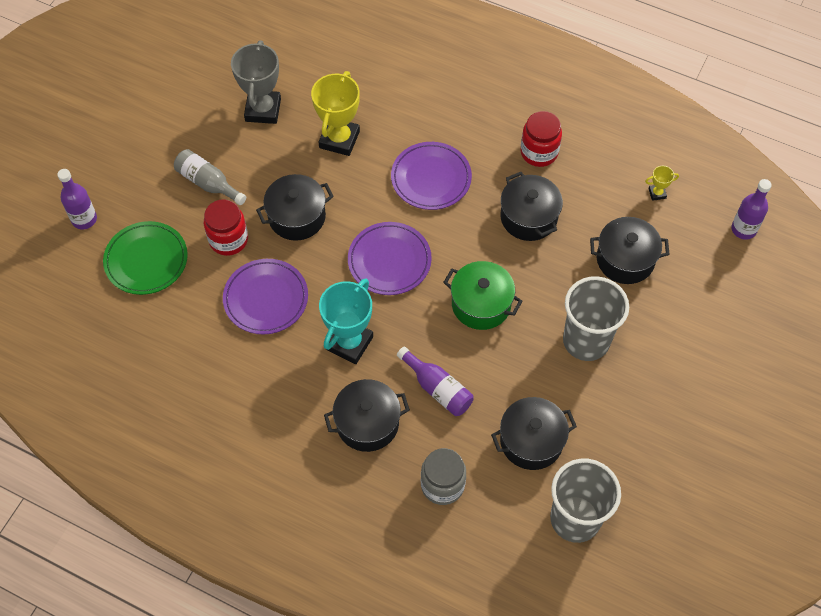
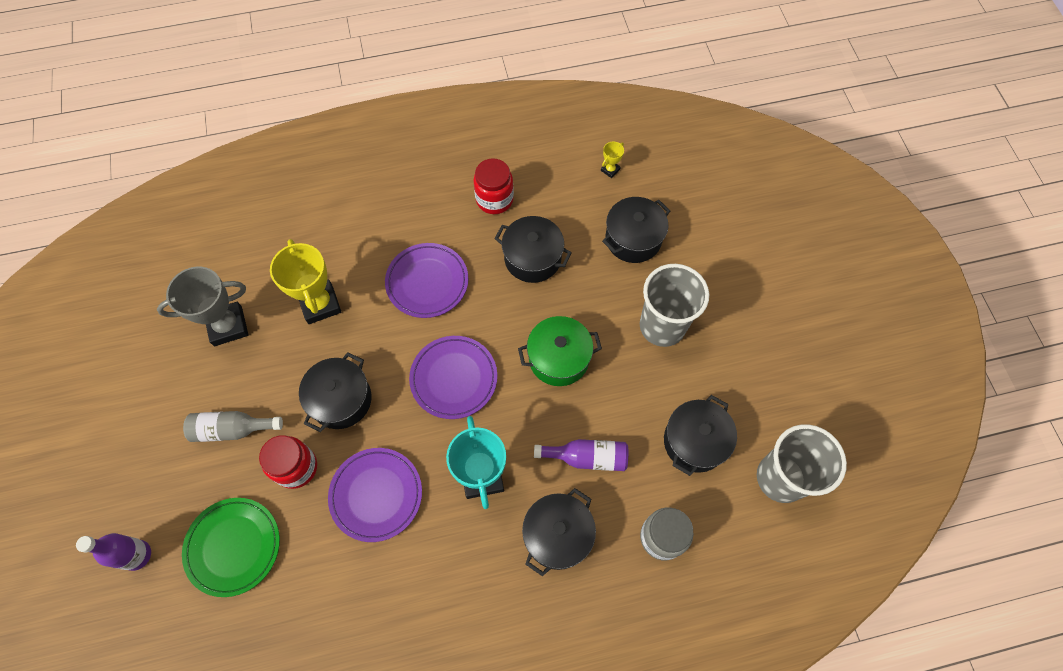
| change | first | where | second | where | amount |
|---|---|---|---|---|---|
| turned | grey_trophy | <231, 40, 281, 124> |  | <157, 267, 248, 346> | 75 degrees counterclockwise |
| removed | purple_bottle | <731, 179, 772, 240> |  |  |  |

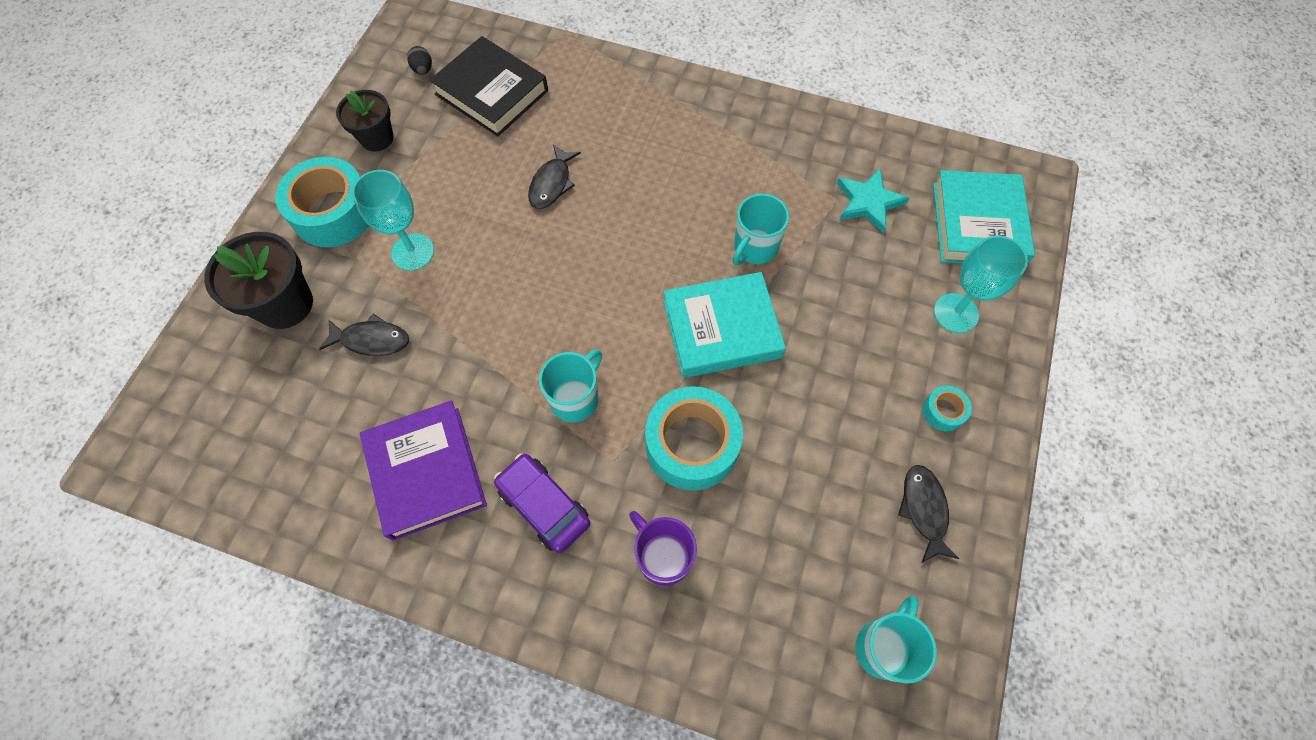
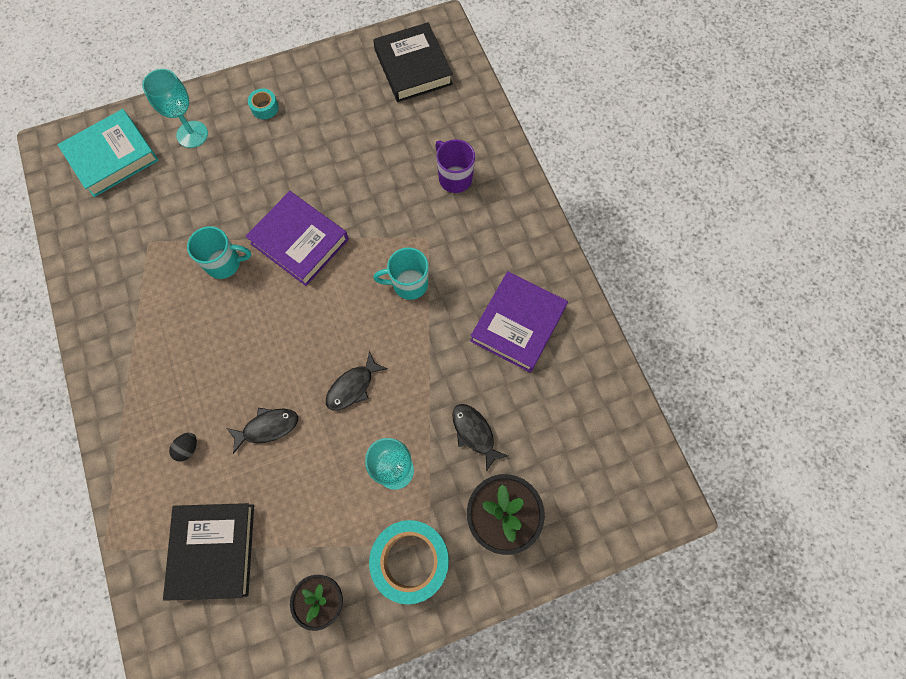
| change | first | where | second | where | amount |
|---|---|---|---|---|---|
| moved | black_egg | <407, 46, 432, 75> |  | <169, 433, 197, 462> |  |
| recoloured | turquoise_book | <664, 272, 786, 378> | purple_book | <245, 191, 349, 286> |  |
| moved | black_fish | <898, 465, 959, 563> |  | <326, 351, 388, 411> |  |
| replaced | turquoise_mug | <855, 596, 937, 683> | black_book | <373, 22, 453, 102> |  |
| turned | purple_mug | <629, 511, 697, 586> |  | <435, 139, 475, 193> | 135 degrees clockwise |
| removed | purple_car | <494, 453, 590, 553> |  |  |  |
| removed | turquoise_tape | <645, 386, 743, 491> |  |  |  |
| removed | turquoise_star | <837, 168, 910, 233> |  |  |  |

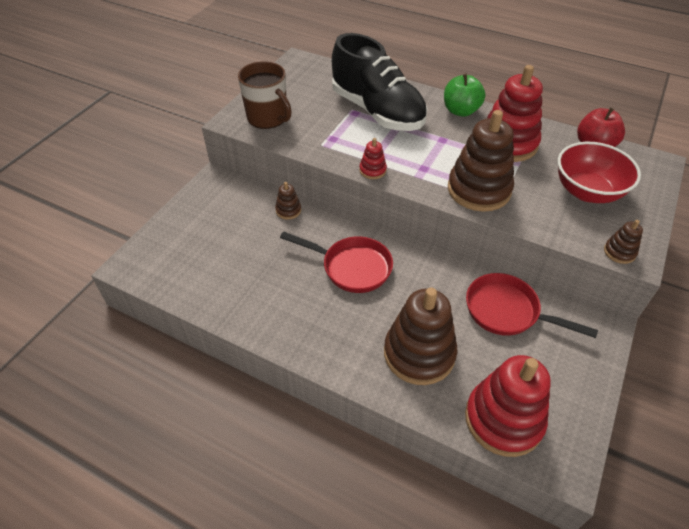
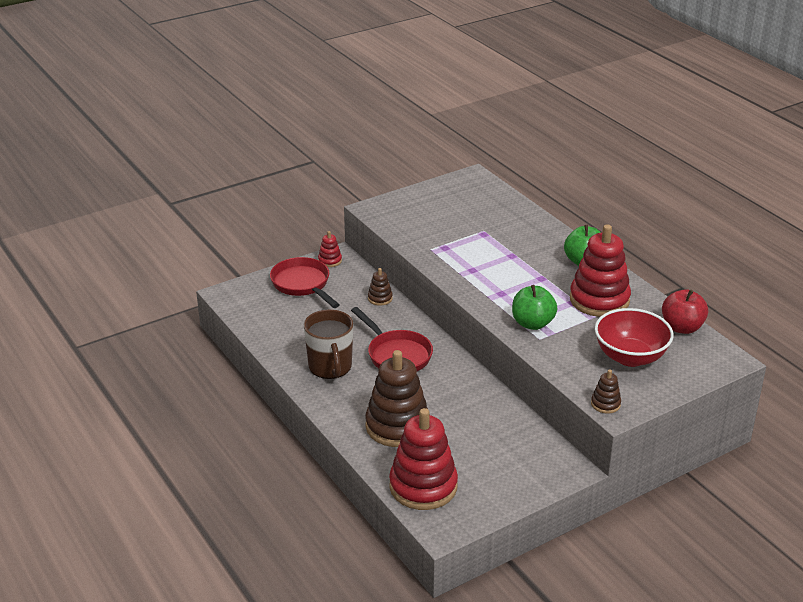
| change | first | where | second | where | amount |
|---|---|---|---|---|---|
| moved | red_pan | <466, 273, 598, 338> |  | <270, 257, 340, 308> |  |
| moved | brown_mug | <238, 61, 292, 129> |  | <304, 309, 353, 379> |  |
| moved | red_stacking_toy | <359, 138, 387, 179> |  | <318, 231, 342, 267> |  |
| replaced | brown_stacking_toy | <448, 110, 514, 212> | green_apple | <512, 285, 557, 330> |  |
| removed | black_shoe | <332, 33, 427, 131> |  |  |  |

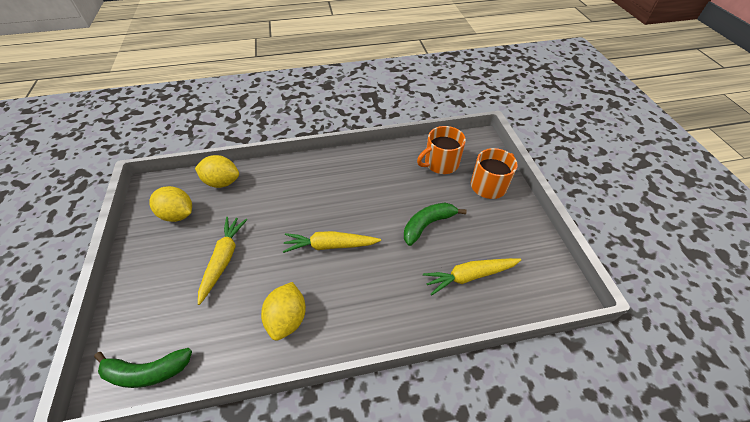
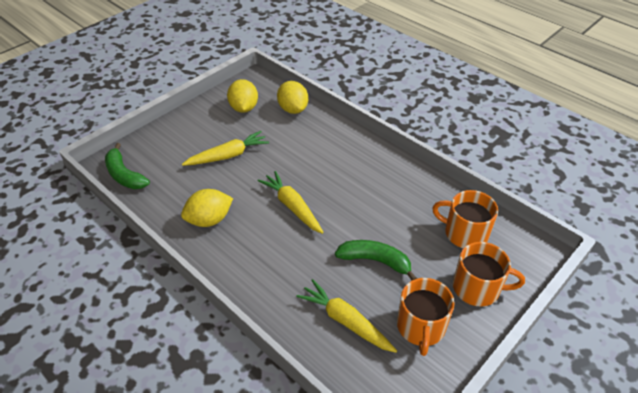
| change | first | where | second | where | amount |
|---|---|---|---|---|---|
| added |  |  | orange_mug | <397, 278, 454, 356> |  |

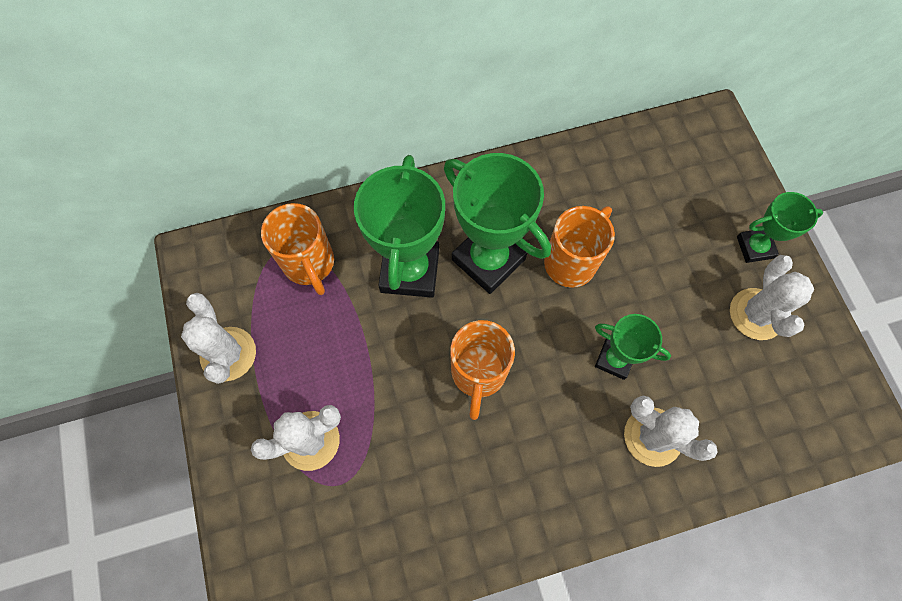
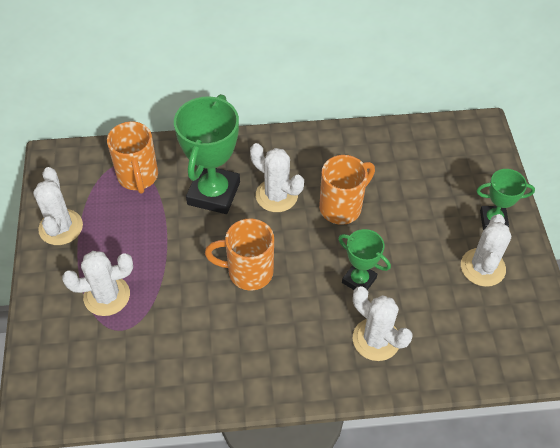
| change | first | where | second | where | amount |
|---|---|---|---|---|---|
| turned | orange_mug | <450, 320, 515, 420> |  | <205, 219, 274, 291> | 75 degrees clockwise |
| replaced | green_trophy | <444, 153, 551, 294> | white_cactus | <250, 143, 304, 212> |  |

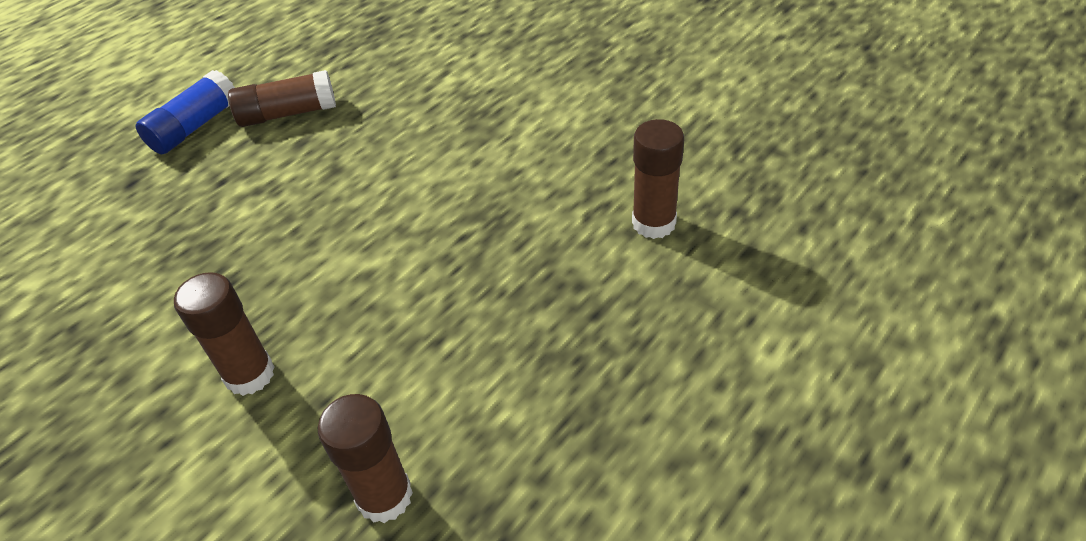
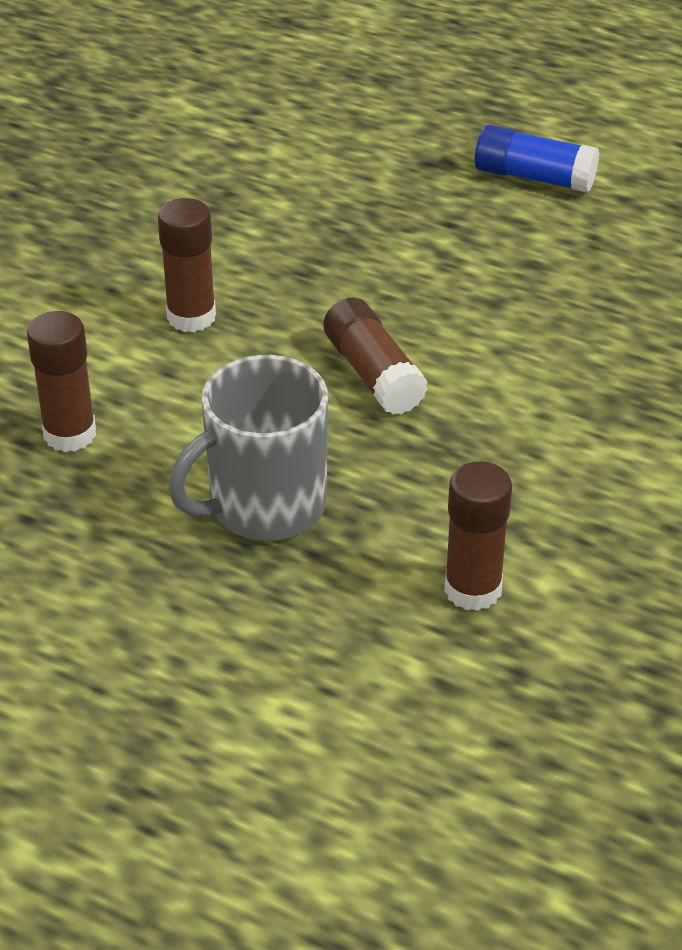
| change | first | where | second | where | amount |
|---|---|---|---|---|---|
| added |  |  | grey_mug | <168, 355, 328, 541> |  |
| moved | brown_glue_stick | <228, 70, 336, 127> |  | <324, 298, 428, 415> |  |

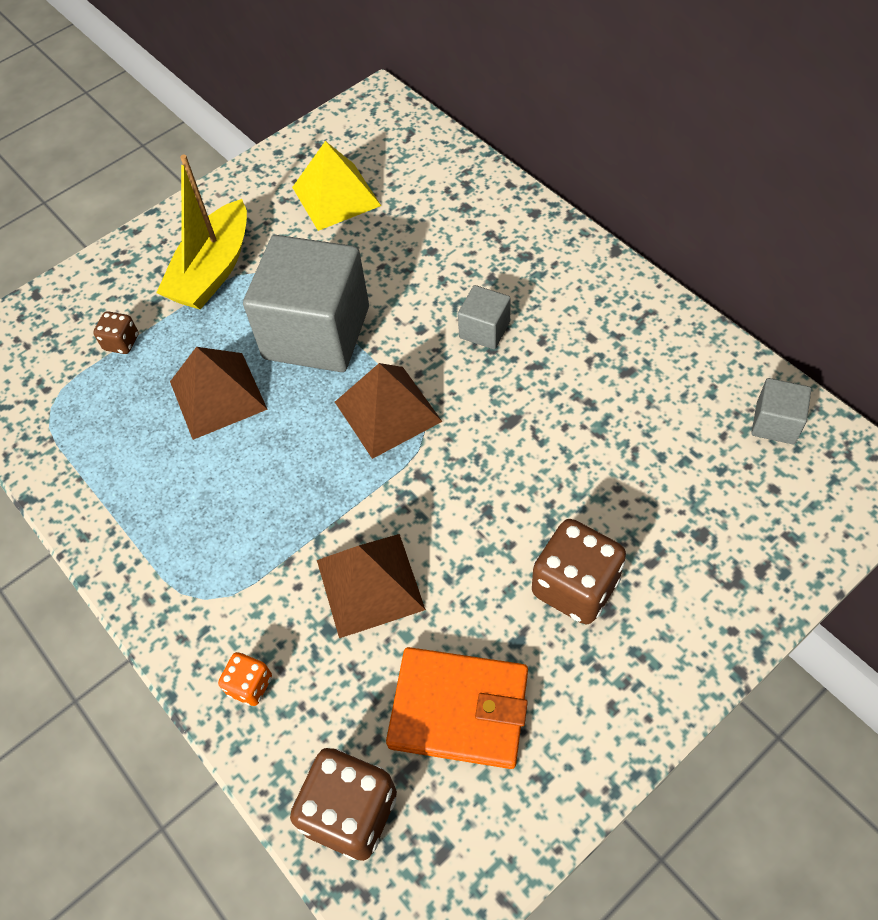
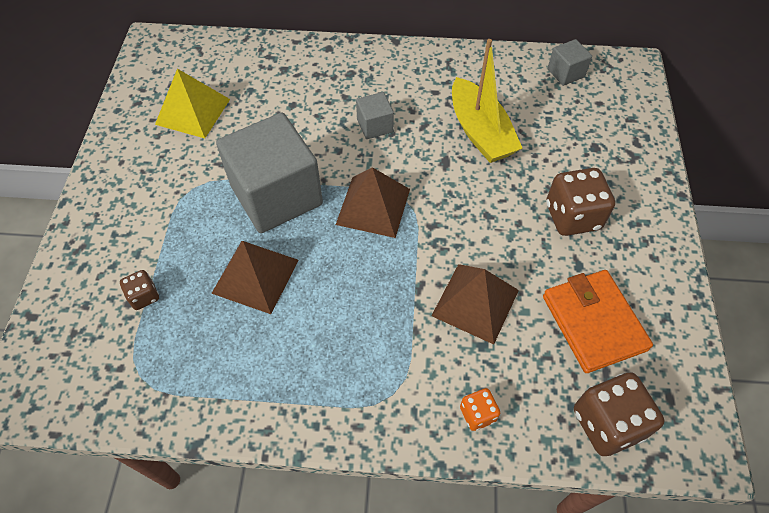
| change | first | where | second | where | amount |
|---|---|---|---|---|---|
| moved | yellow_boat | <156, 155, 247, 310> |  | <452, 39, 523, 163> |  |
| turned | orange_wallet | <386, 647, 528, 769> |  | <543, 270, 653, 373> | 75 degrees counterclockwise |

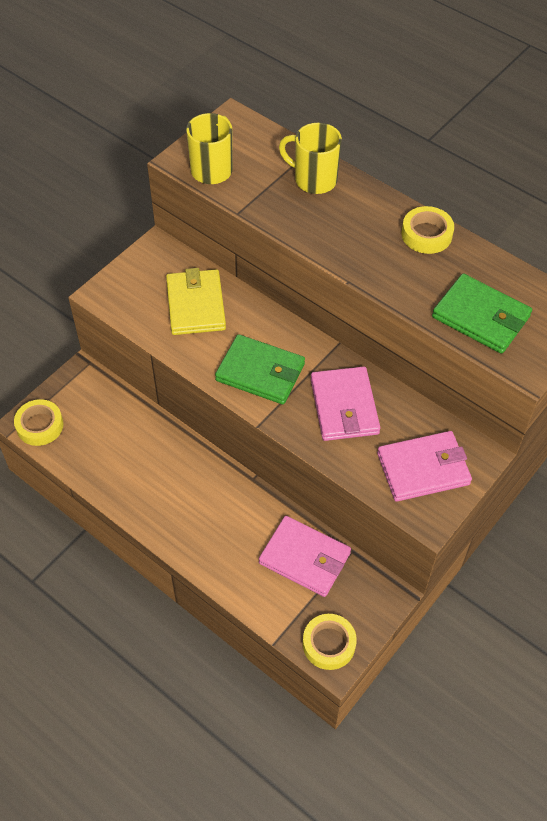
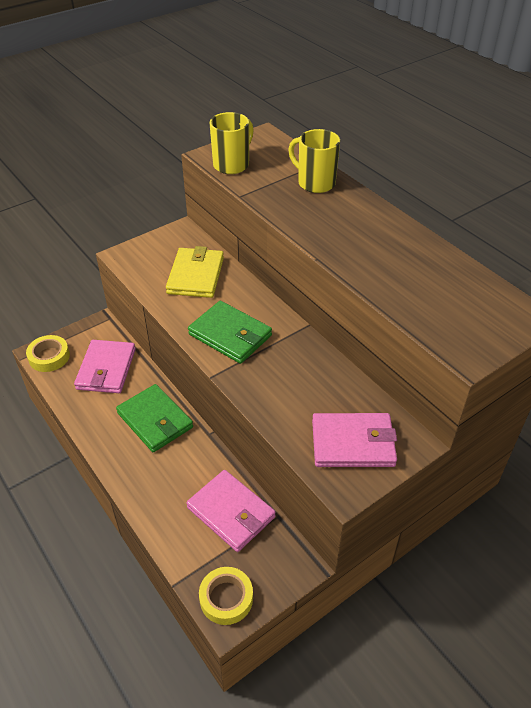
| change | first | where | second | where | amount |
|---|---|---|---|---|---|
| moved | pink_wallet | <311, 367, 381, 441> |  | <74, 340, 136, 393> |  |
| moved | green_wallet | <432, 273, 532, 354> |  | <116, 384, 193, 452> |  |
| removed | yellow_tape | <401, 206, 454, 254> |  |  |  |

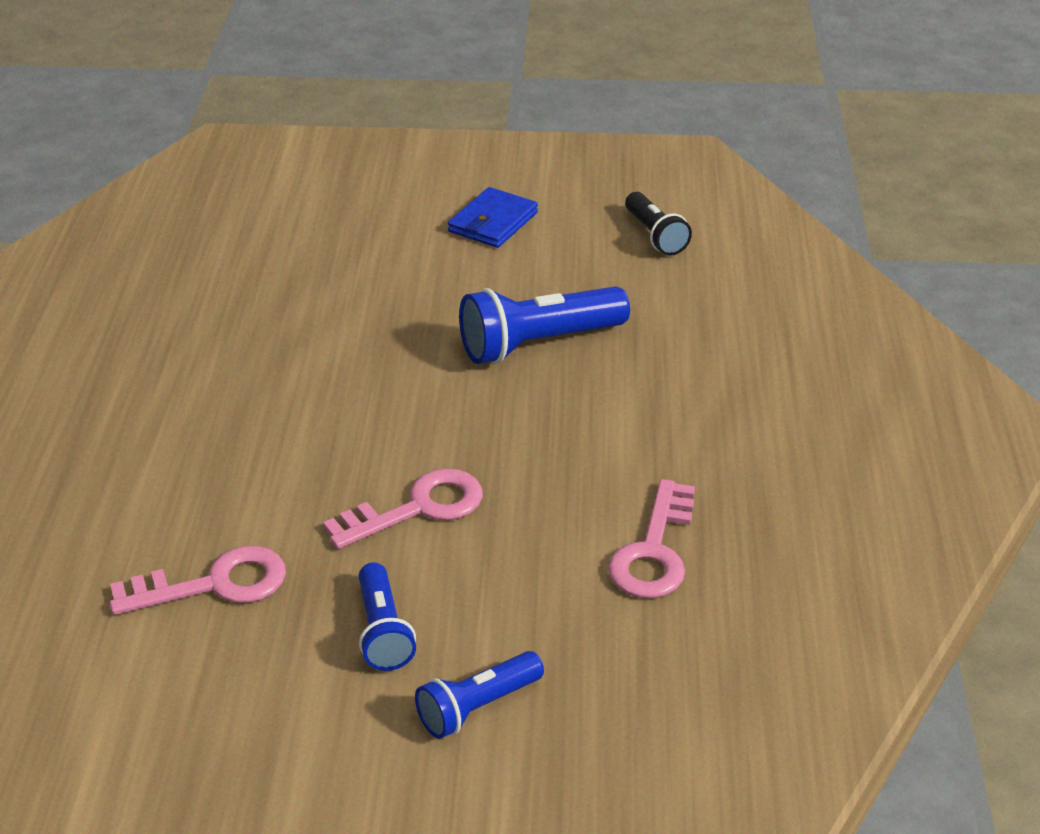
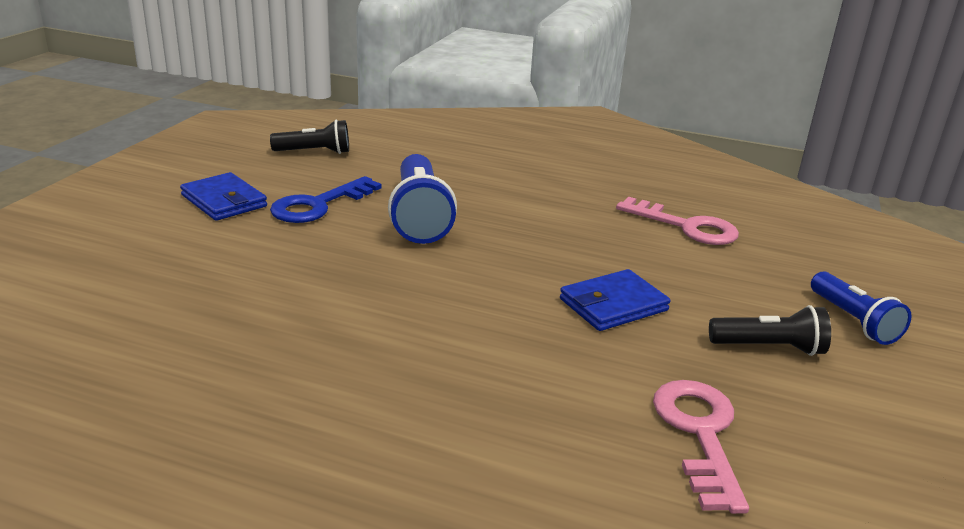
| change | first | where | second | where | amount |
|---|---|---|---|---|---|
| added |  |  | blue_key | <270, 176, 382, 223> |  |
| replaced | pink_key | <323, 468, 483, 549> | blue_wallet | <560, 269, 671, 331> |  |
| recoloured | blue_flashlight | <359, 562, 416, 671> | black_flashlight | <709, 305, 831, 356> |  |

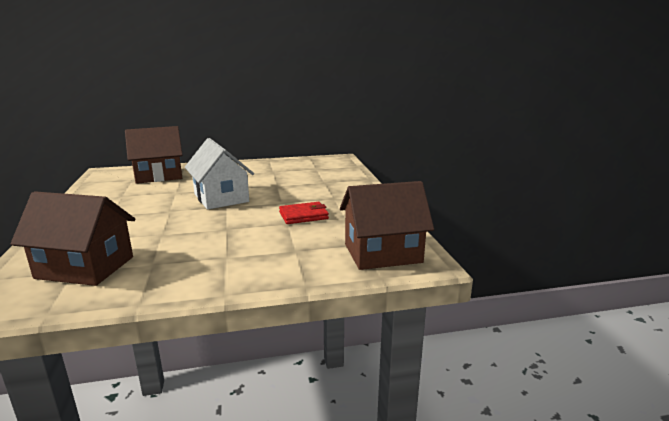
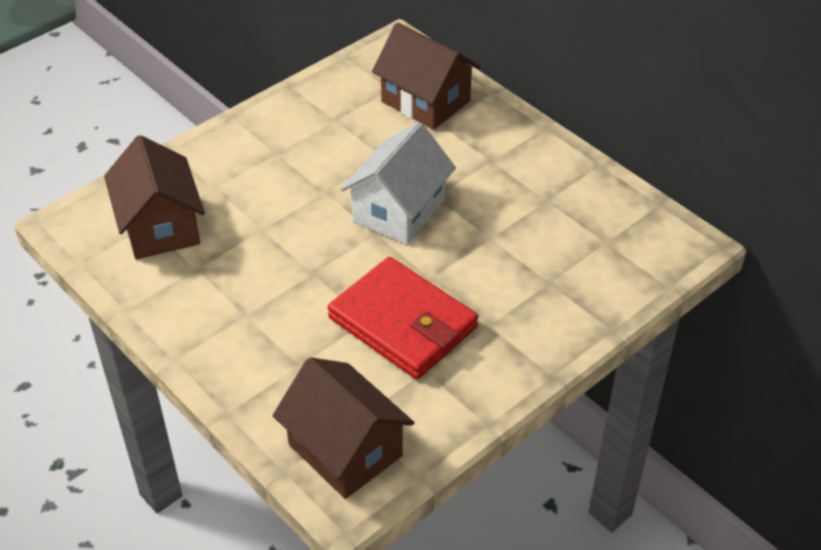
| change | first | where | second | where | amount |
|---|---|---|---|---|---|
| resized | red_wallet | <279, 202, 329, 224> |  | <328, 257, 478, 379> | x1.88 |

